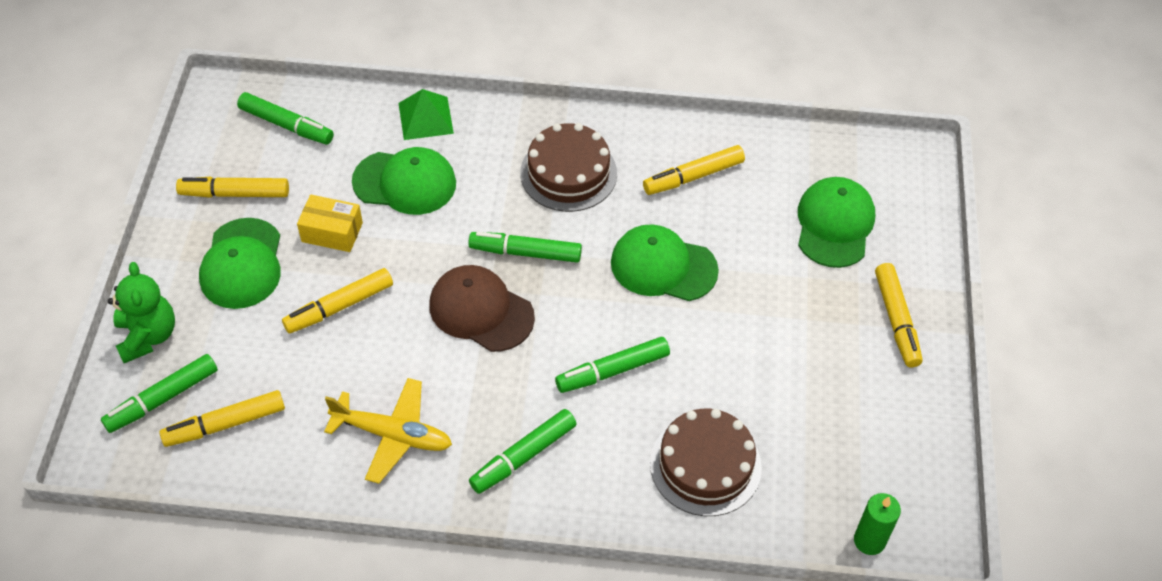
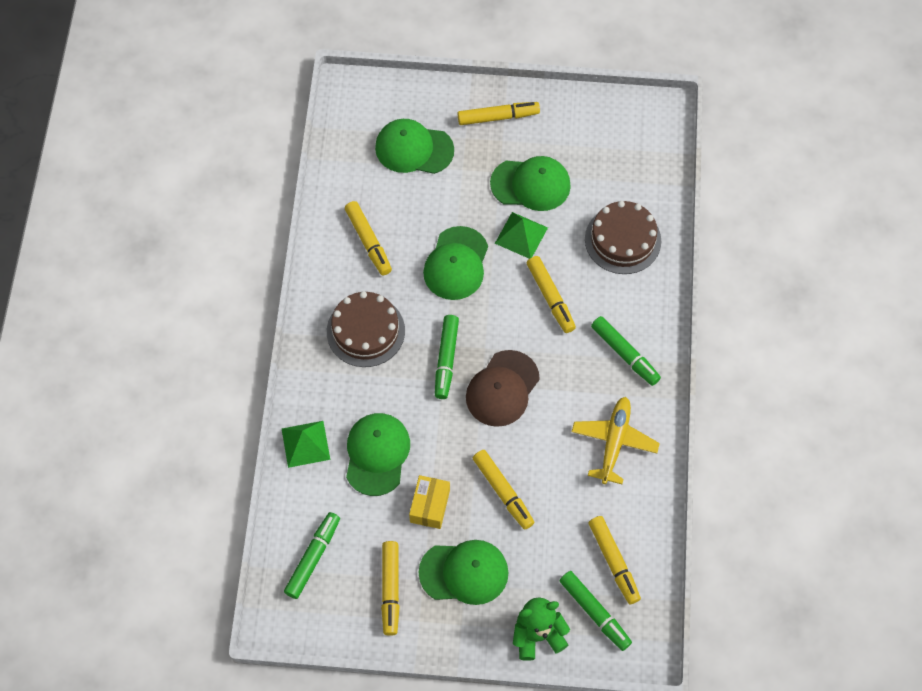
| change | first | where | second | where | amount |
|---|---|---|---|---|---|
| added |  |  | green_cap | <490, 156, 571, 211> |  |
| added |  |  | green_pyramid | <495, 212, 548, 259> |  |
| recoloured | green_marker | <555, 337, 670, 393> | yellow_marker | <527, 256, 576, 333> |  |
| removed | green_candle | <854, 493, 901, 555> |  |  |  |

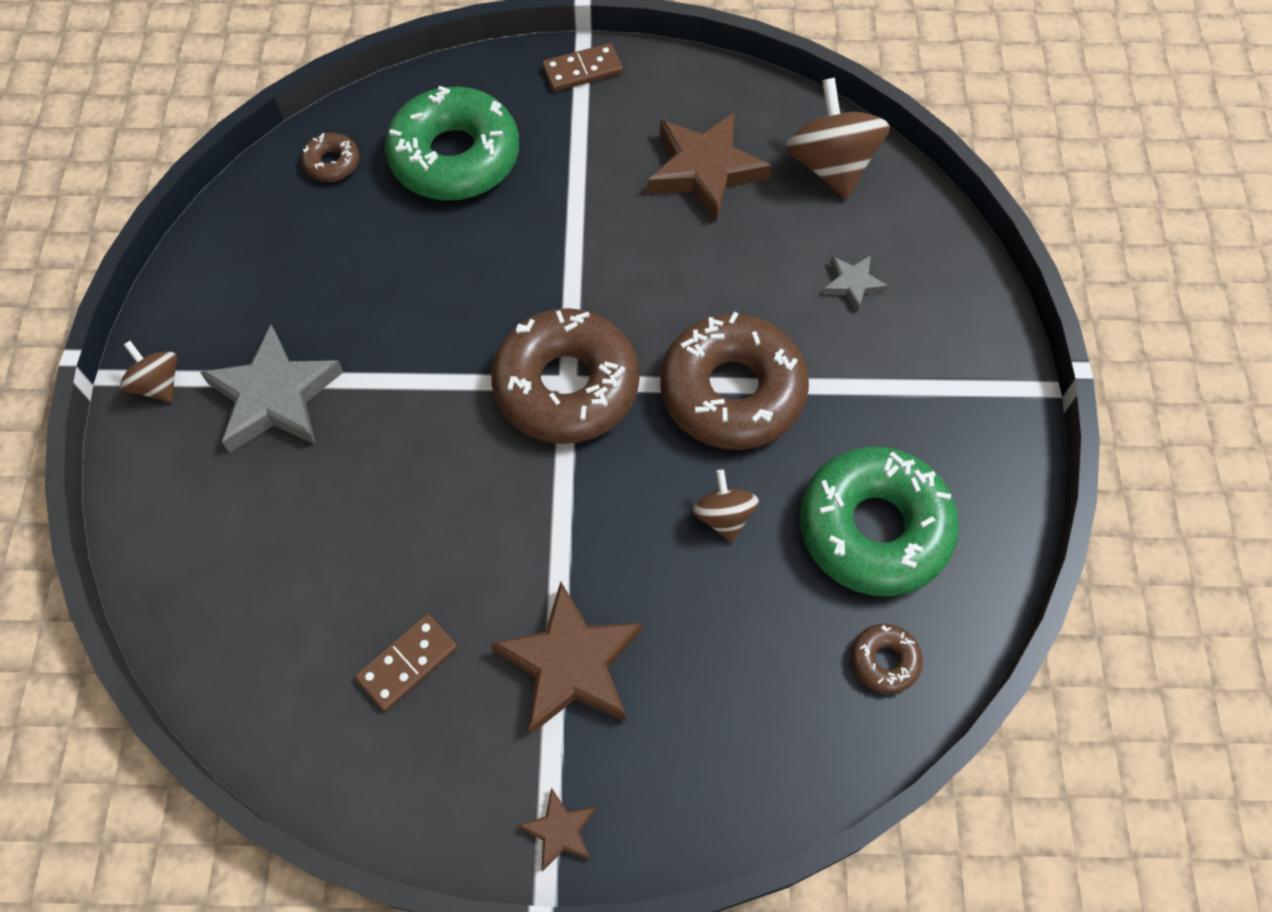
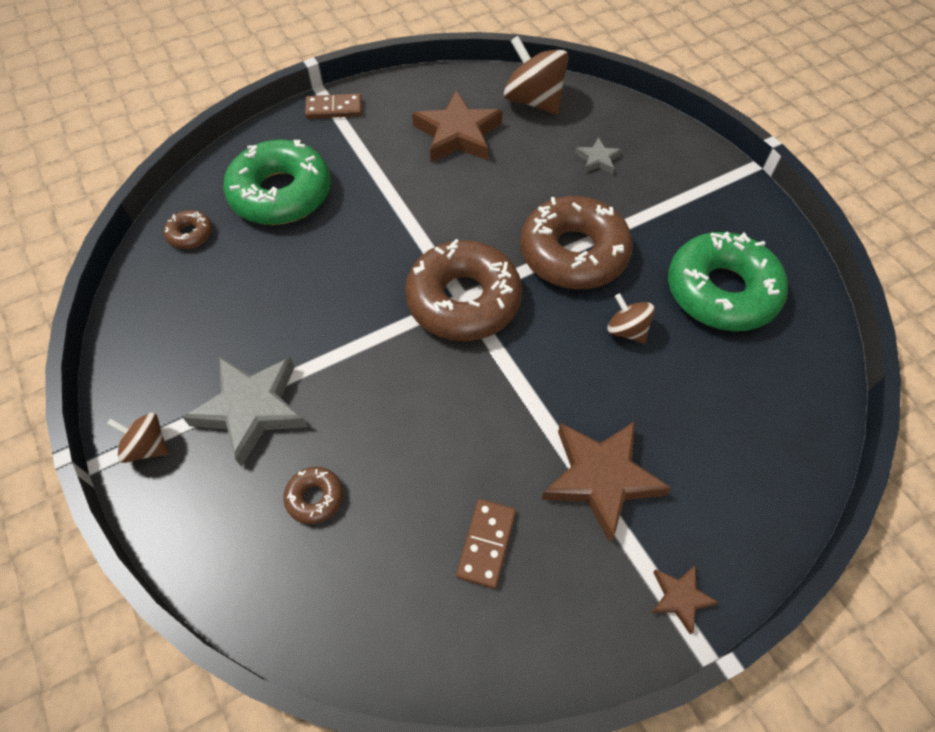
| change | first | where | second | where | amount |
|---|---|---|---|---|---|
| moved | brown_donut | <851, 624, 923, 694> |  | <283, 467, 343, 524> |  |
| turned | brown_domino | <542, 43, 623, 92> |  | <305, 93, 362, 119> | 45 degrees clockwise |

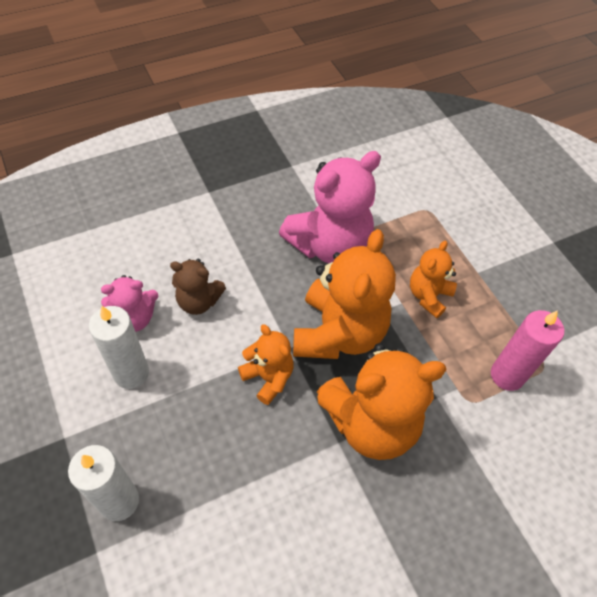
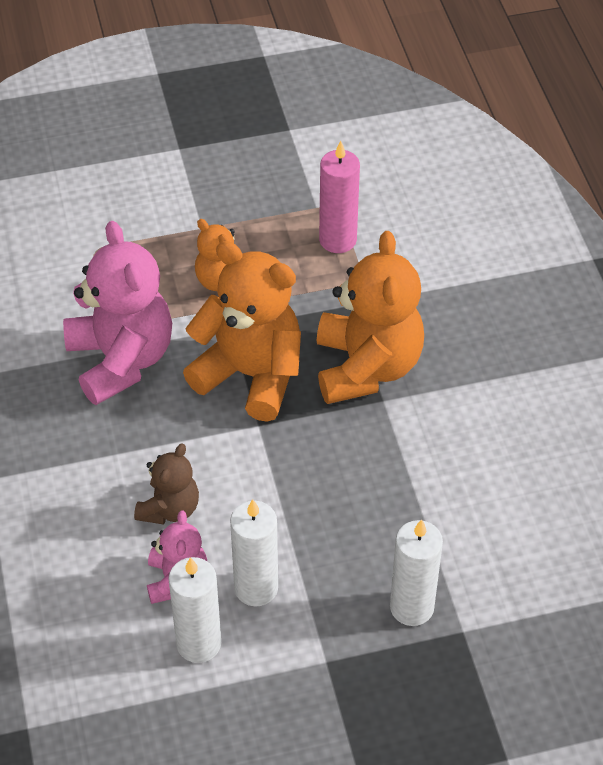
| change | first | where | second | where | amount |
|---|---|---|---|---|---|
| added |  |  | white_candle | <168, 557, 221, 663> |  |
| removed | orange_teddy_bear | <238, 324, 294, 405> |  |  |  |

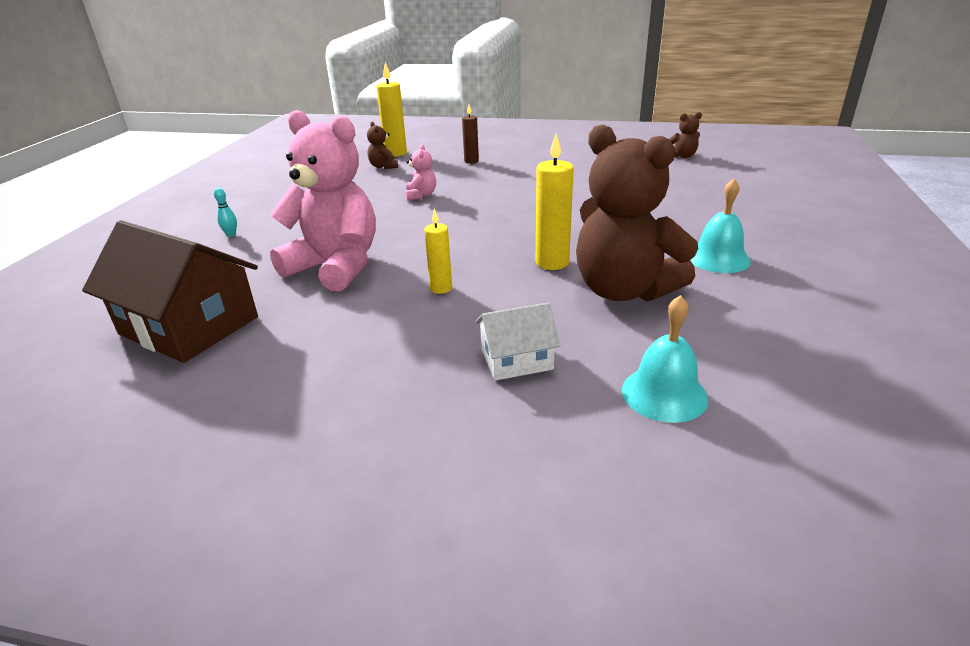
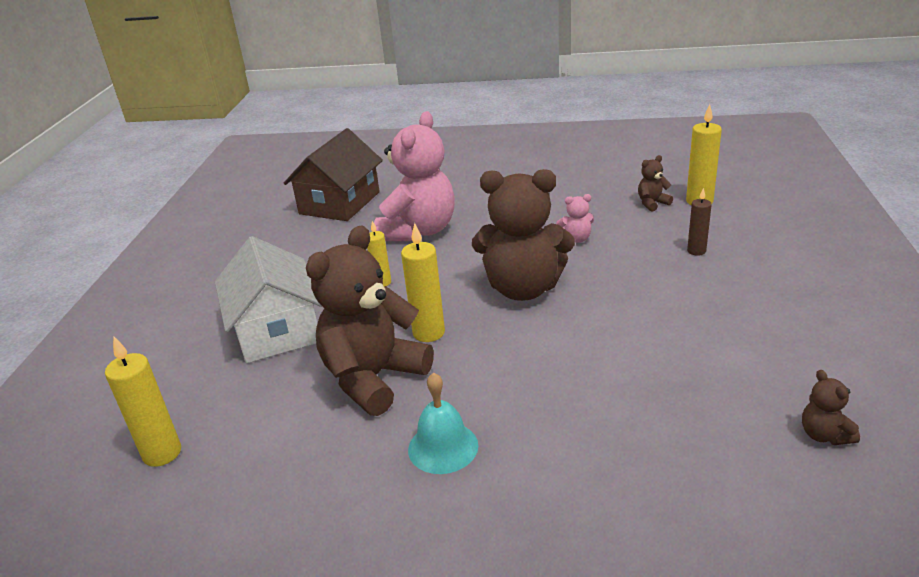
| change | first | where | second | where | amount |
|---|---|---|---|---|---|
| added |  |  | yellow_candle | <105, 336, 181, 467> |  |
| resized | white_house | <475, 302, 560, 381> |  | <215, 236, 322, 363> | x1.90 |
| added |  |  | brown_teddy_bear | <472, 169, 575, 301> |  |
| removed | turquoise_bowling_pin | <214, 188, 237, 237> |  |  |  |
| removed | turquoise_bell | <622, 295, 708, 423> |  |  |  |

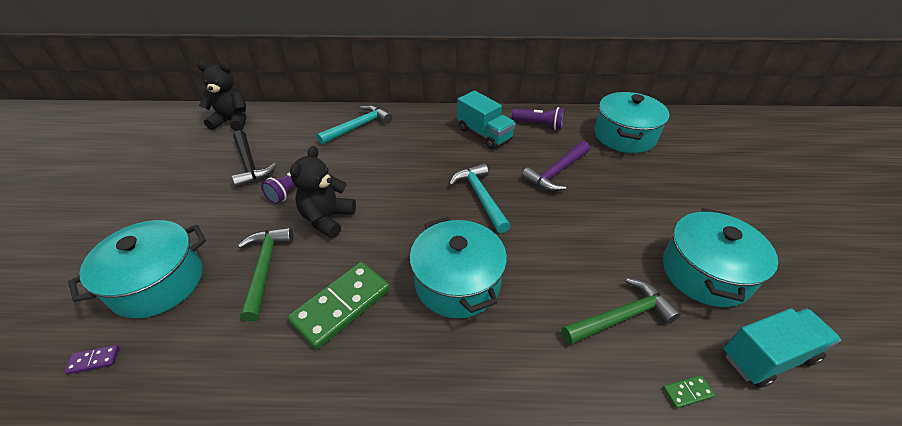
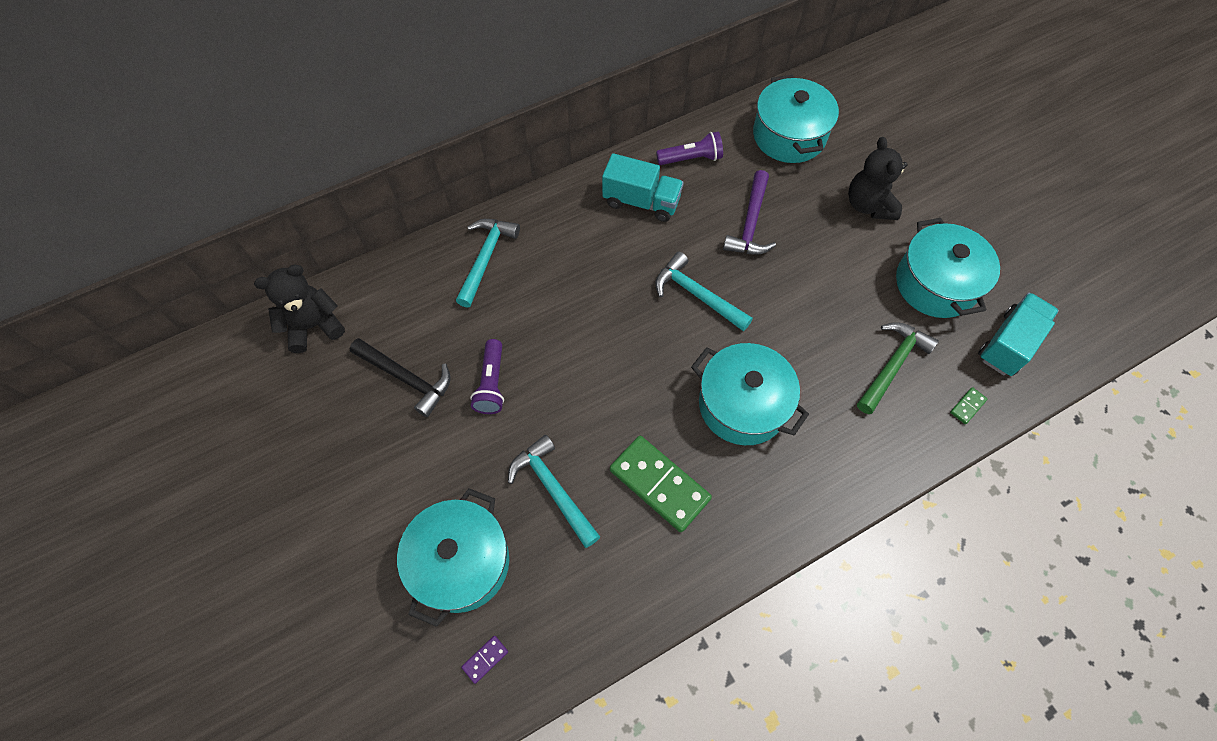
| change | first | where | second | where | amount |
|---|---|---|---|---|---|
| recoloured | green_hammer | <238, 227, 293, 322> | turquoise_hammer | <508, 435, 600, 548> |  |
| turned | green_domino | <288, 262, 390, 349> |  | <610, 436, 712, 532> | 60 degrees counterclockwise |
| moved | black_teddy_bear | <290, 146, 356, 238> |  | <848, 137, 908, 220> |  |

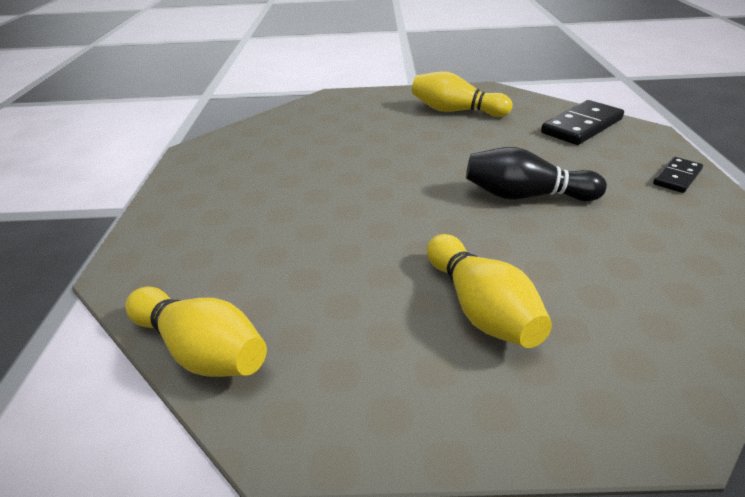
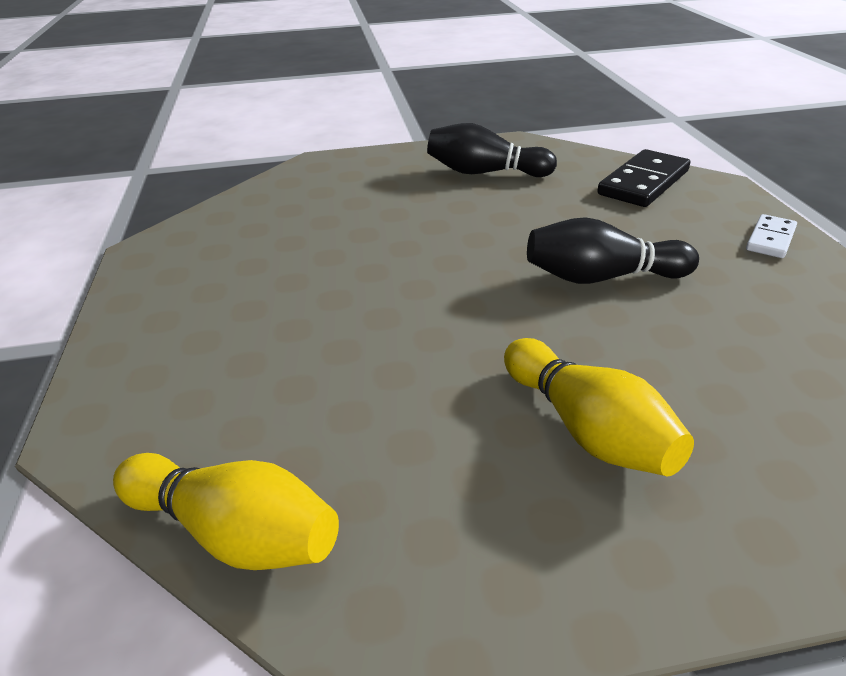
| change | first | where | second | where | amount |
|---|---|---|---|---|---|
| recoloured | yellow_bowling_pin | <412, 71, 513, 117> | black_bowling_pin | <427, 123, 557, 177> |  |
| recoloured | black_domino | <653, 157, 703, 193> | white_domino | <746, 214, 797, 258> |  |

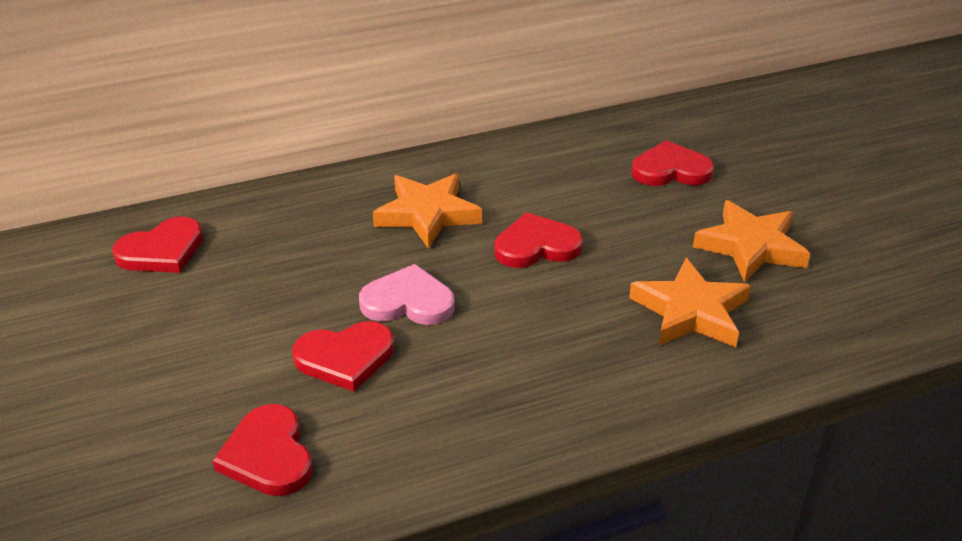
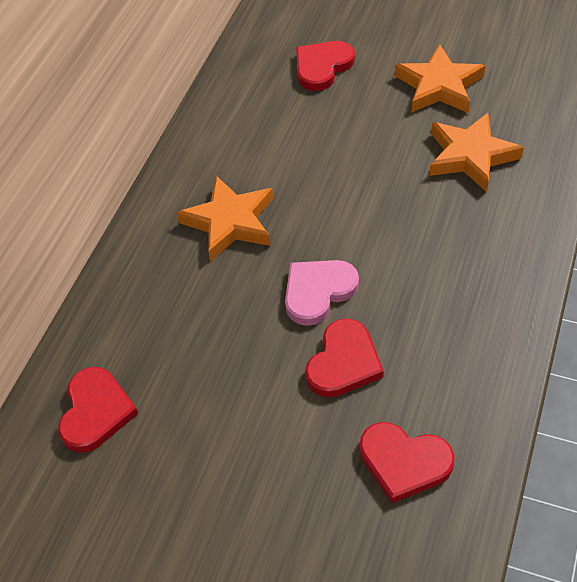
| change | first | where | second | where | amount |
|---|---|---|---|---|---|
| removed | red_heart | <494, 212, 583, 268> |  |  |  |

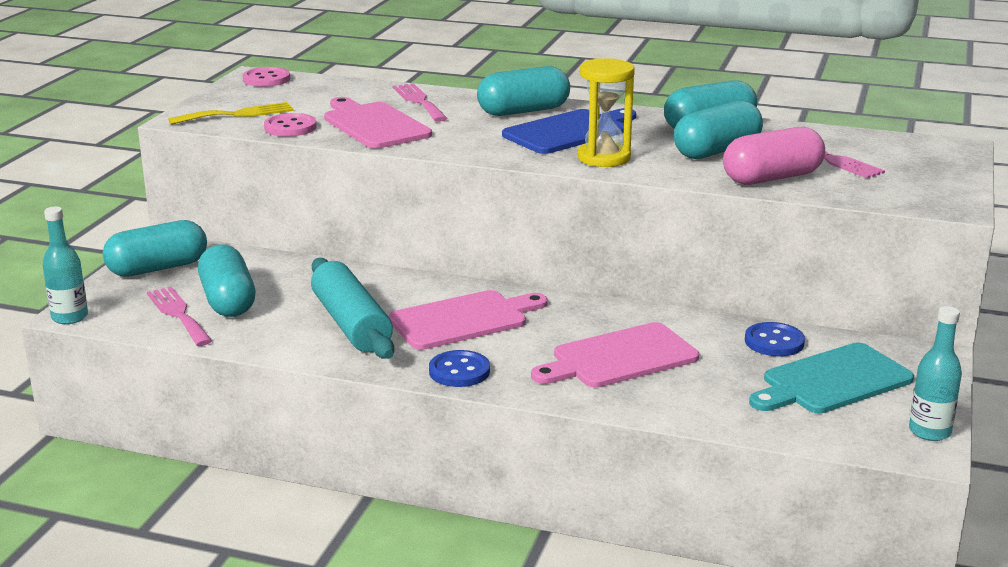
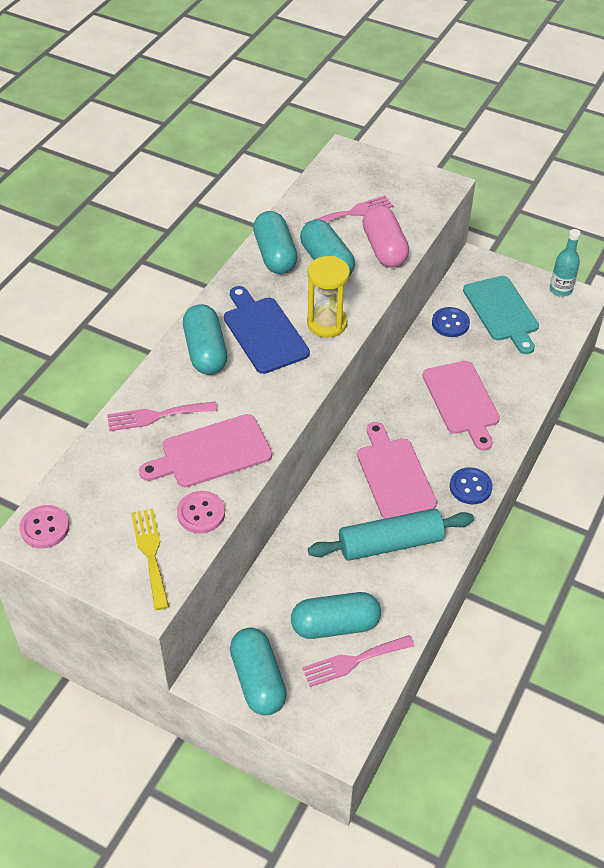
| change | first | where | second | where | amount |
|---|---|---|---|---|---|
| removed | turquoise_bottle | <43, 207, 88, 324> |  |  |  |

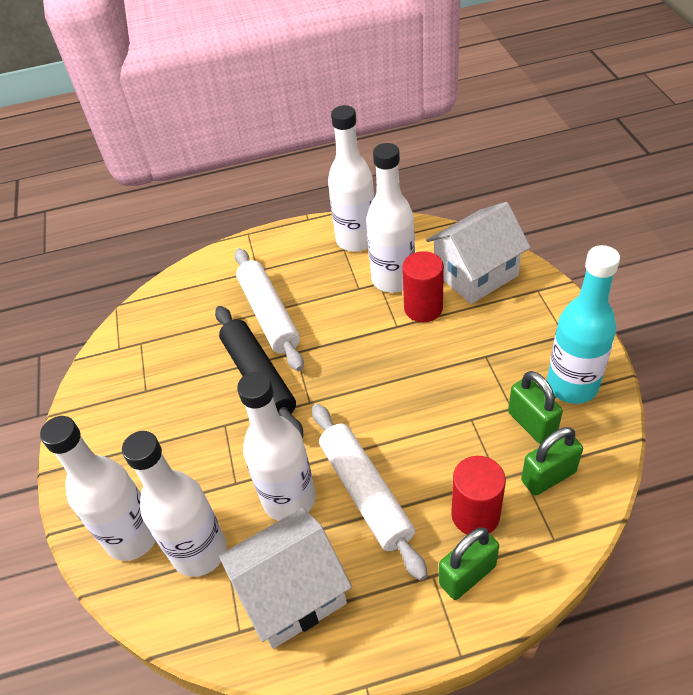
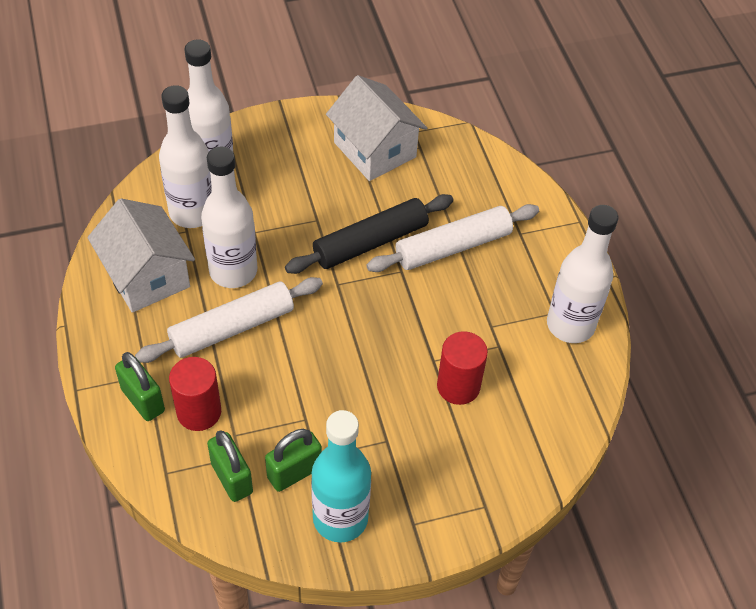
| change | first | where | second | where | amount |
|---|---|---|---|---|---|
| moved | white_house | <426, 202, 531, 304> |  | <326, 75, 427, 181> |  |
| removed | white_bottle | <366, 143, 415, 293> |  |  |  |

